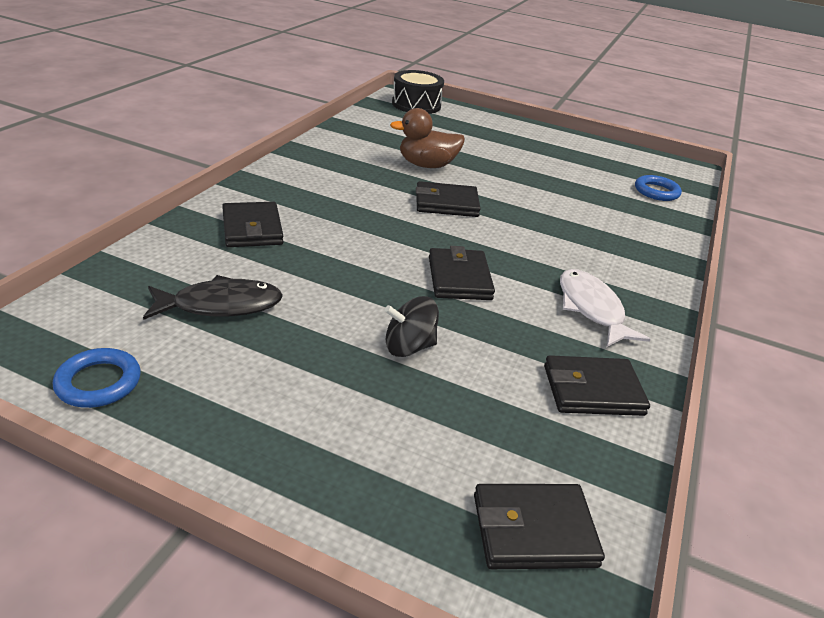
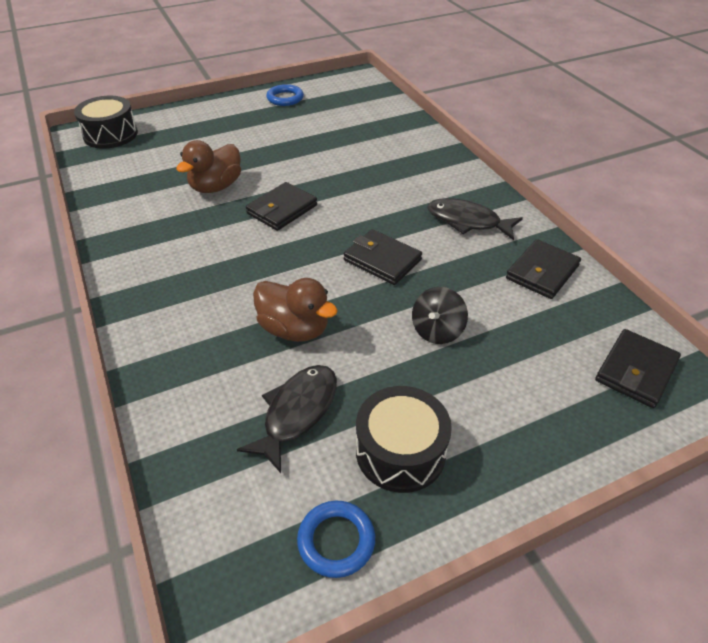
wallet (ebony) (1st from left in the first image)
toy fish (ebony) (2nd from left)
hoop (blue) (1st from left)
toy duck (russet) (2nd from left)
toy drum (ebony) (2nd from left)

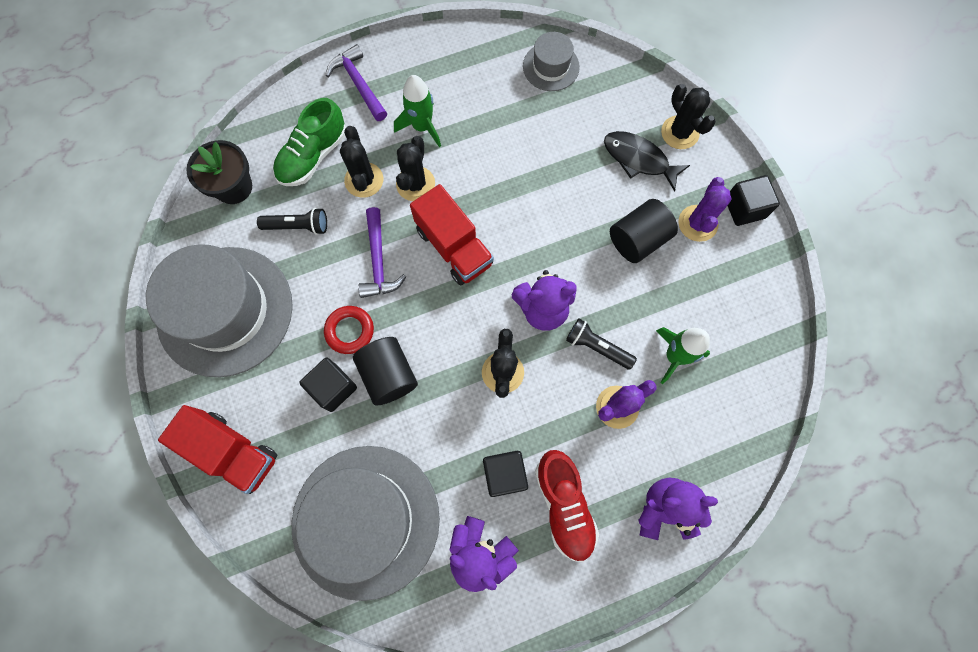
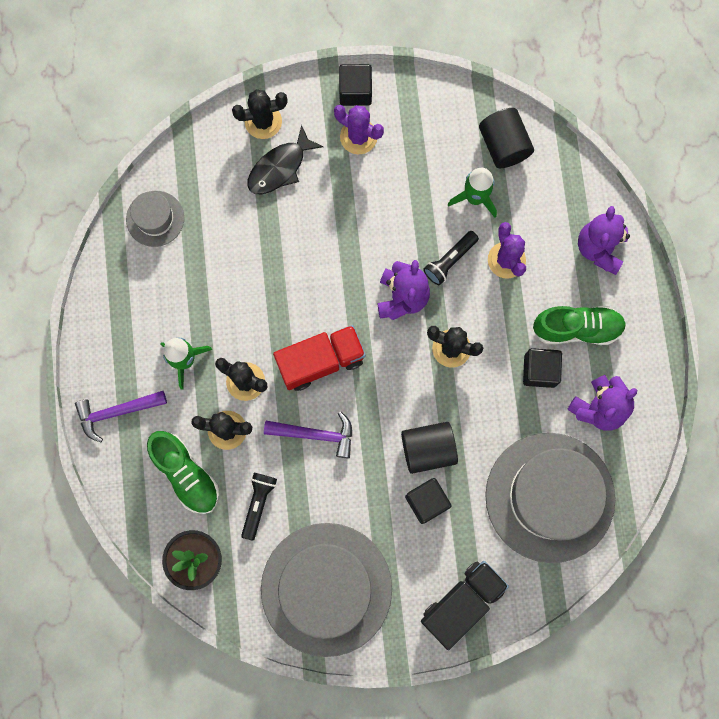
toy truck (ebony)
hoop (scarlet)
lace-up shoe (emerald) (2nd from left)
cylinder shape (ebony) (2nd from left)

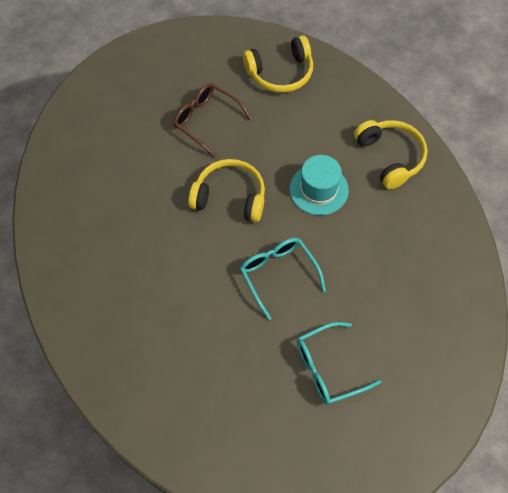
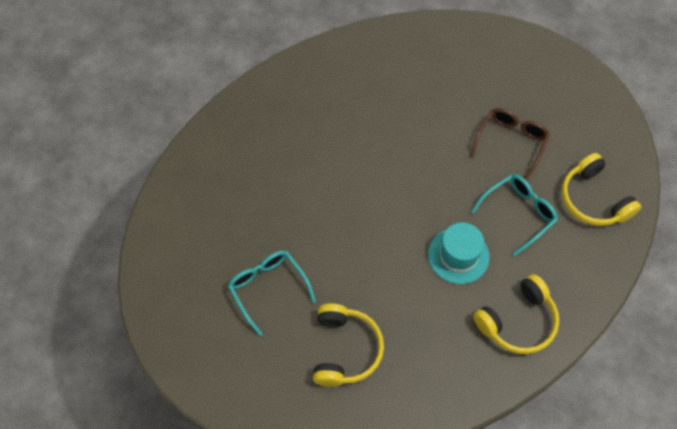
over-ear headphones (golden) (1st from left)
eyeglasses (teal) (2nd from left)

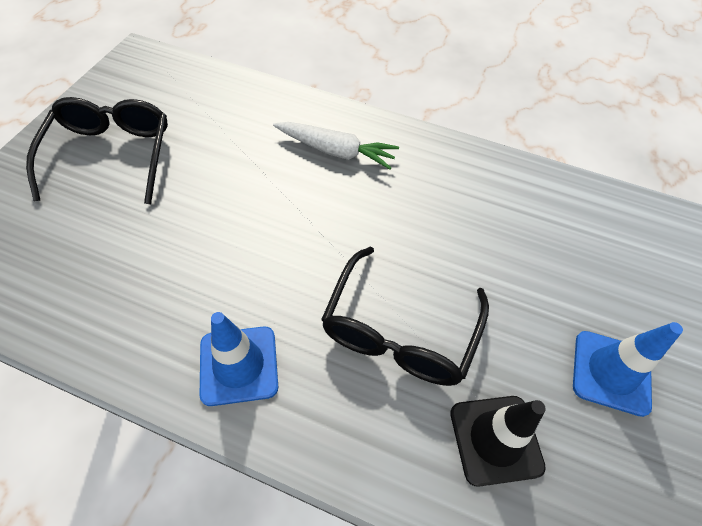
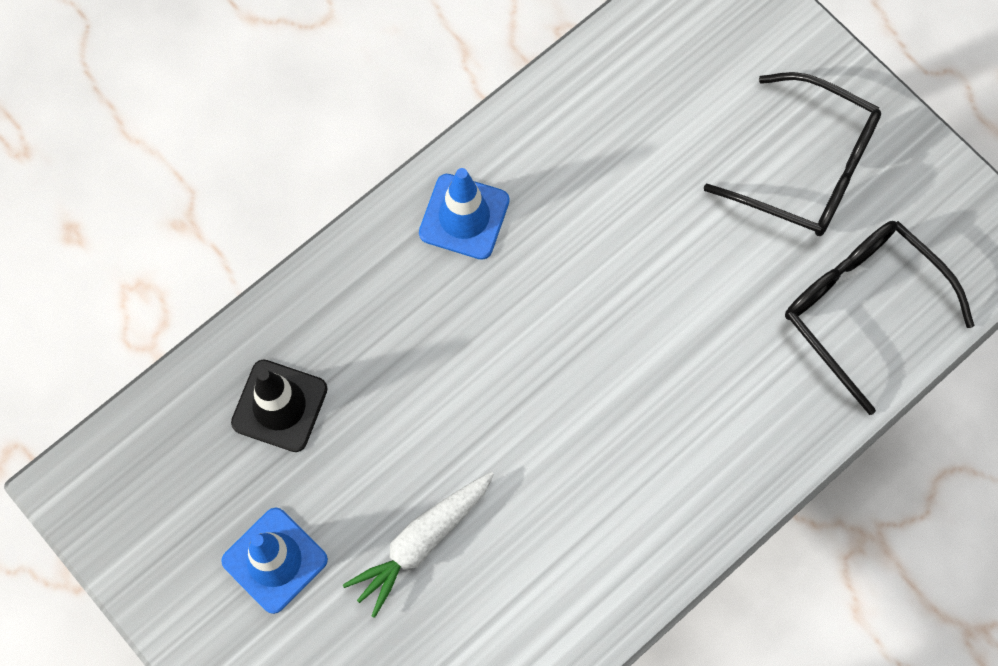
root vegetable (pure white)
eyeglasses (ebony) (2nd from left)

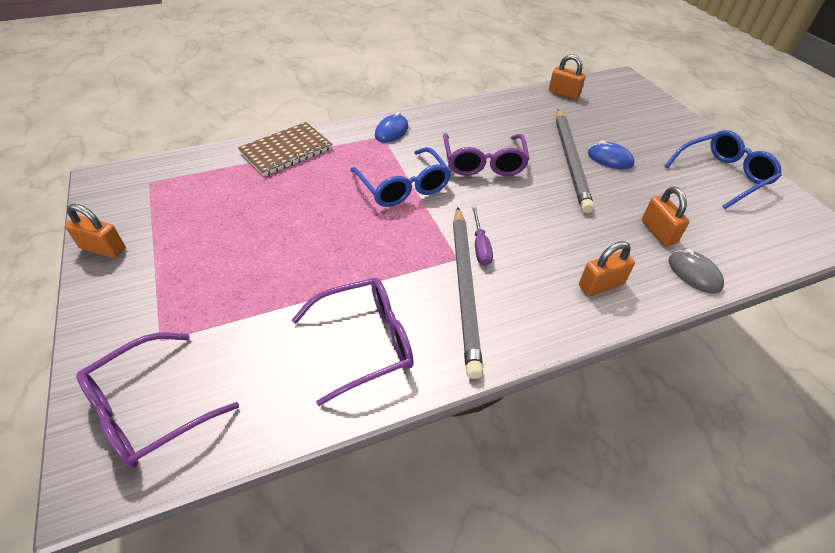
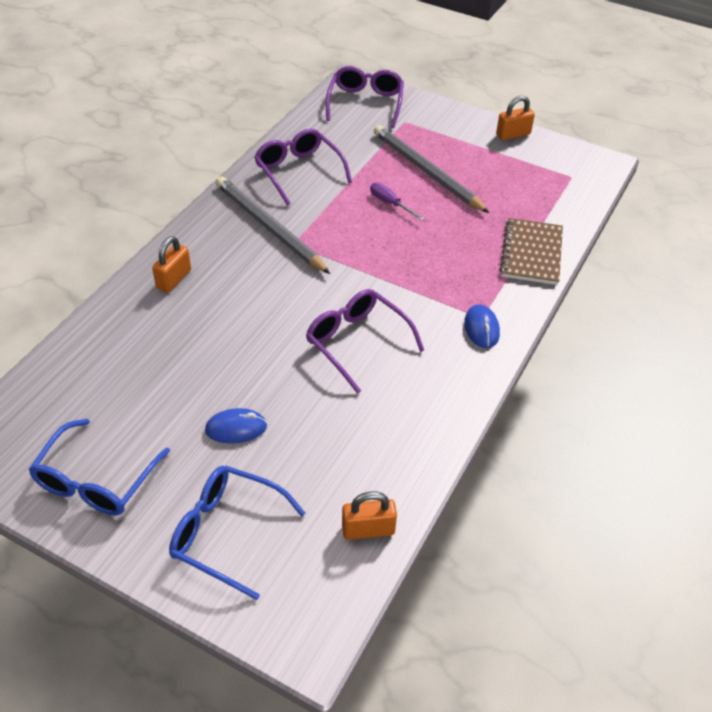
eyeglasses (royal purple) (1st from left)
eyeglasses (blue) (2nd from left)
flat screwdriver (royal purple)
pencil (gray) (2nd from left)
small lock (orange) (4th from left in the first image)
computer mouse (gray)

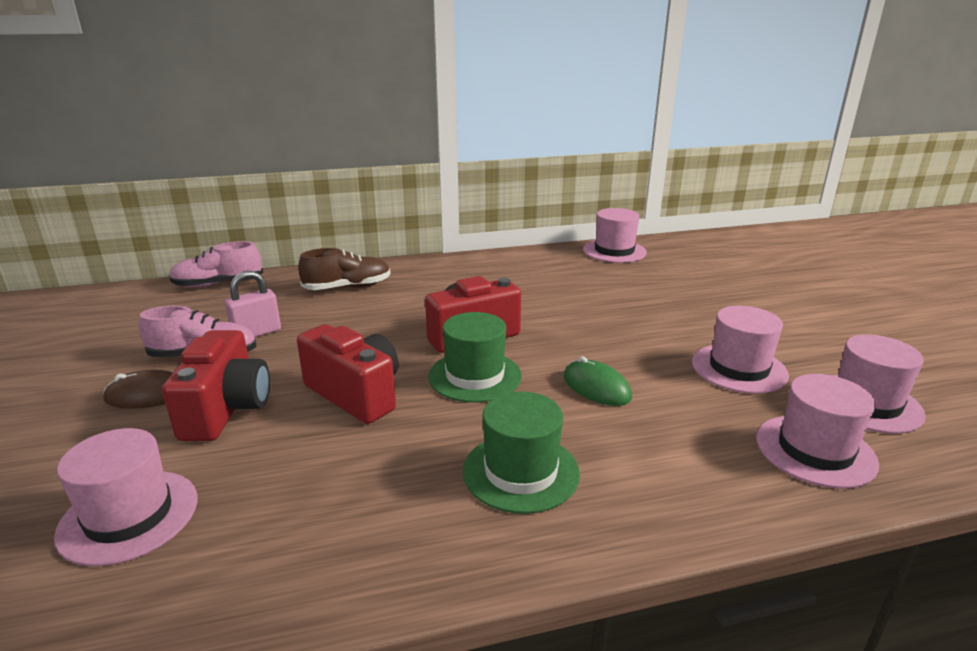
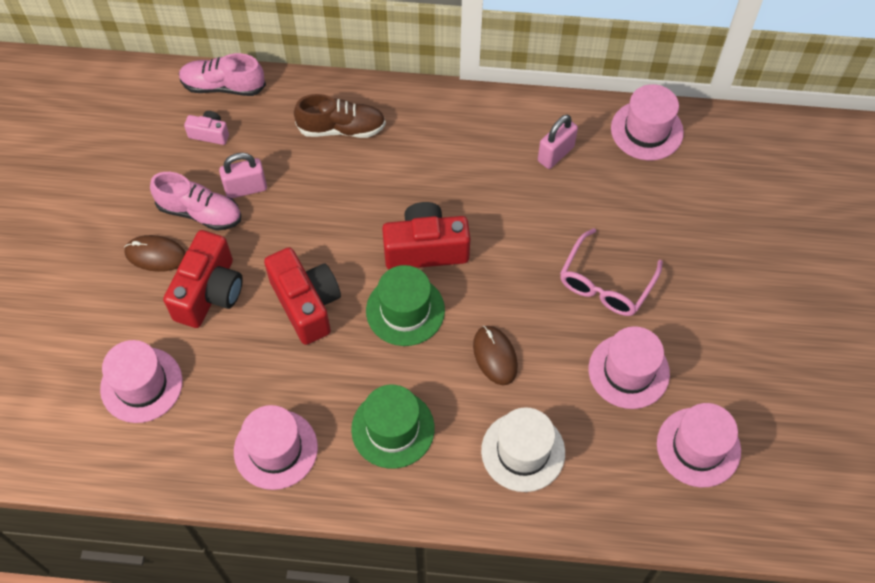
computer mouse (russet) (2nd from left)
tall hat (rosy) (2nd from left)
camera (rosy)
tall hat (pure white)
small lock (rosy) (2nd from left)
eyeglasses (rosy)

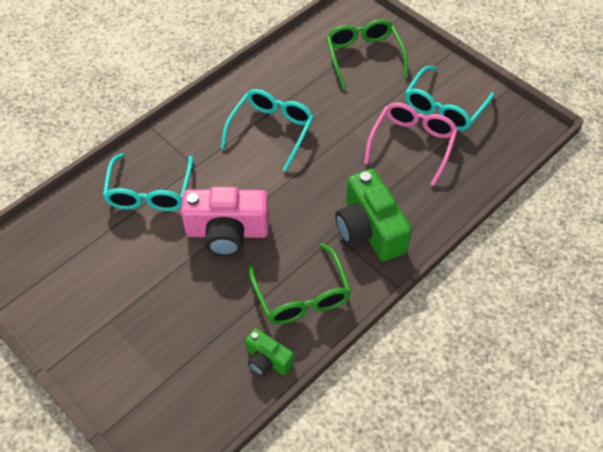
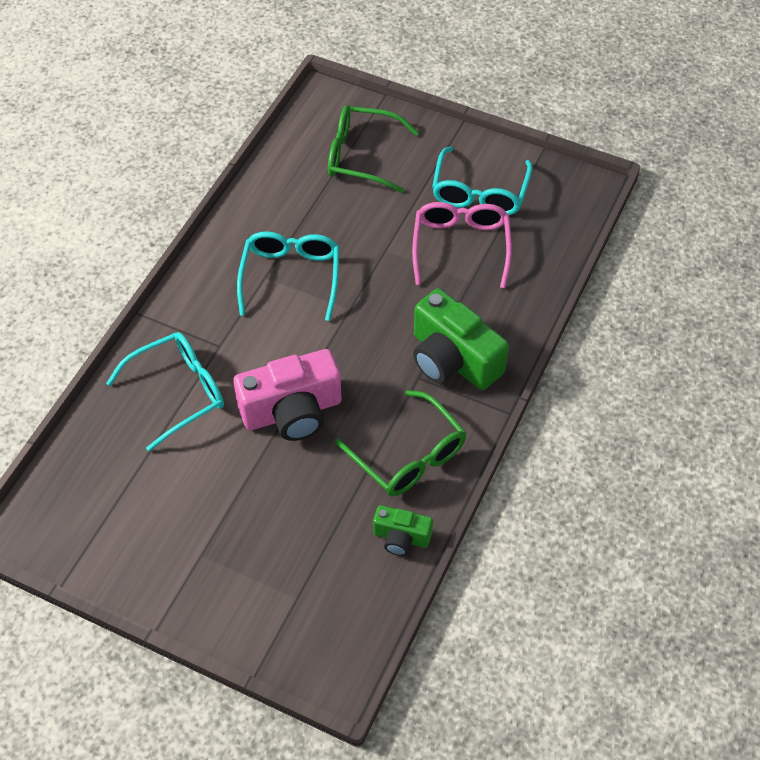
eyeglasses (teal) (1st from left)
eyeglasses (emerald) (1st from left)

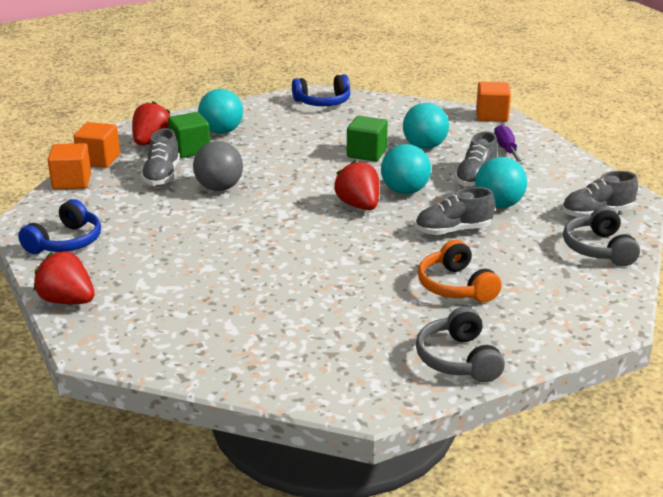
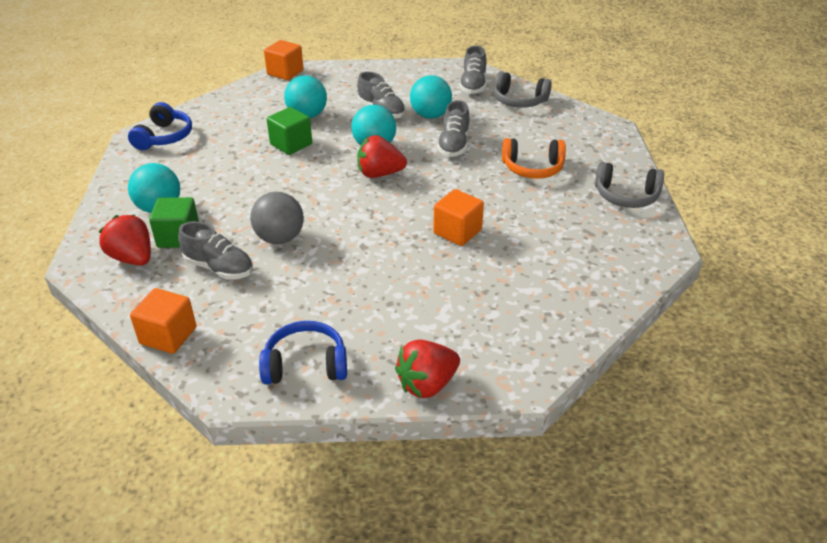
over-ear headphones (blue) (2nd from left)
block (orange) (3rd from left)
flat screwdriver (royal purple)

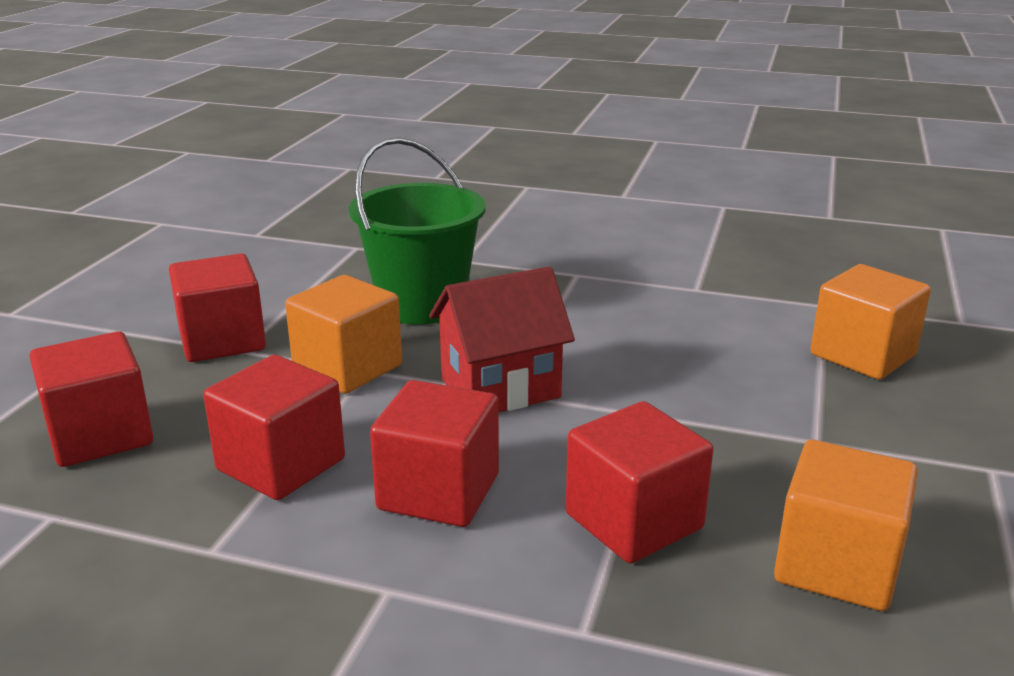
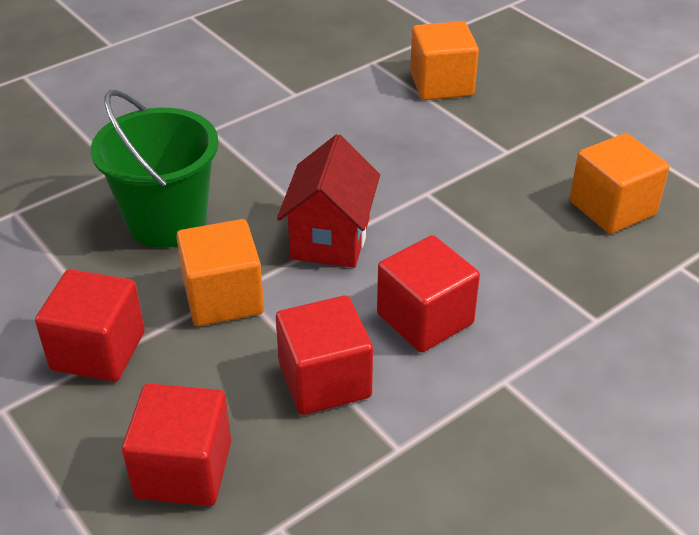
block (scarlet) (5th from left in the first image)

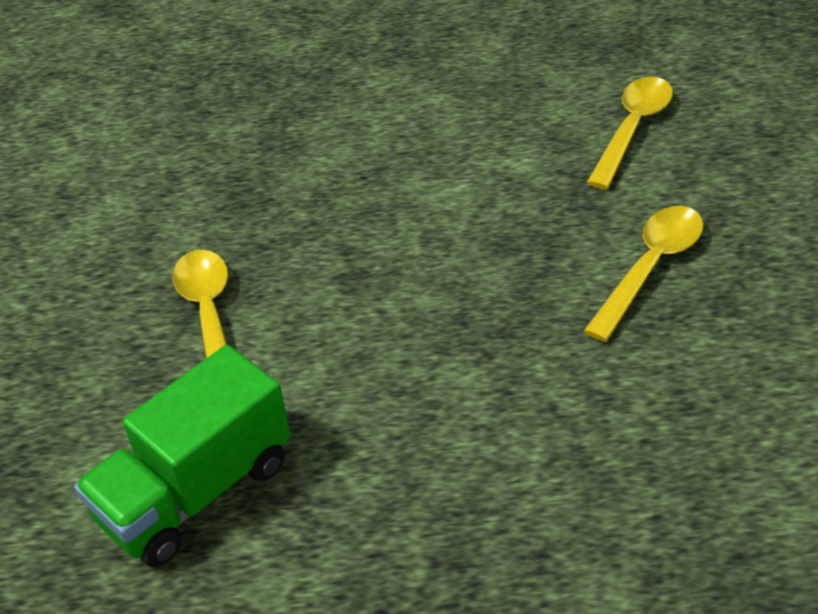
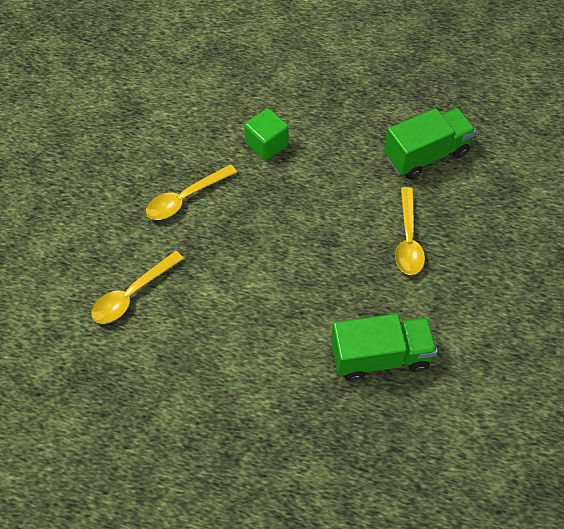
block (emerald)
toy truck (emerald) (1st from left)

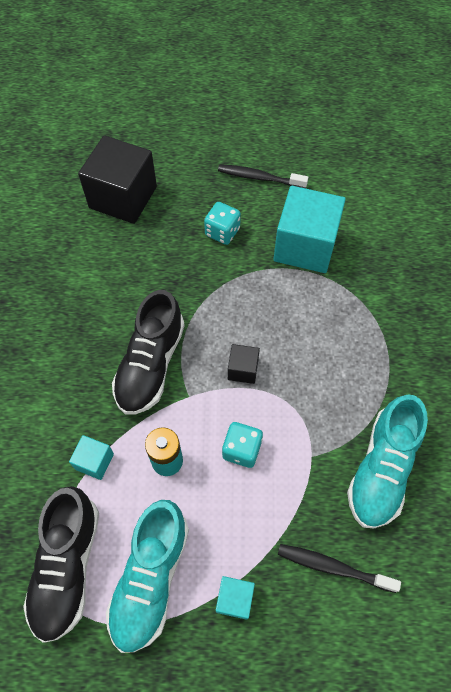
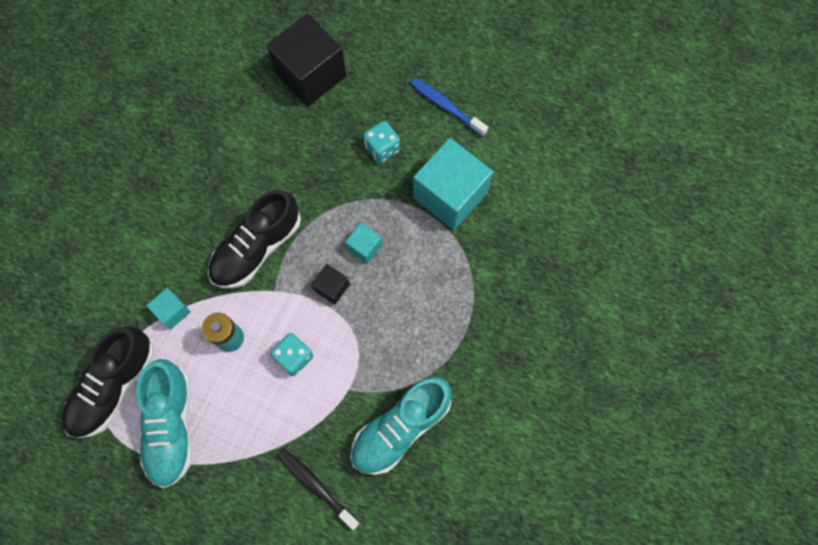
lace-up shoe (teal) (1st from left)
block (teal) (2nd from left)
tooth brush (blue)

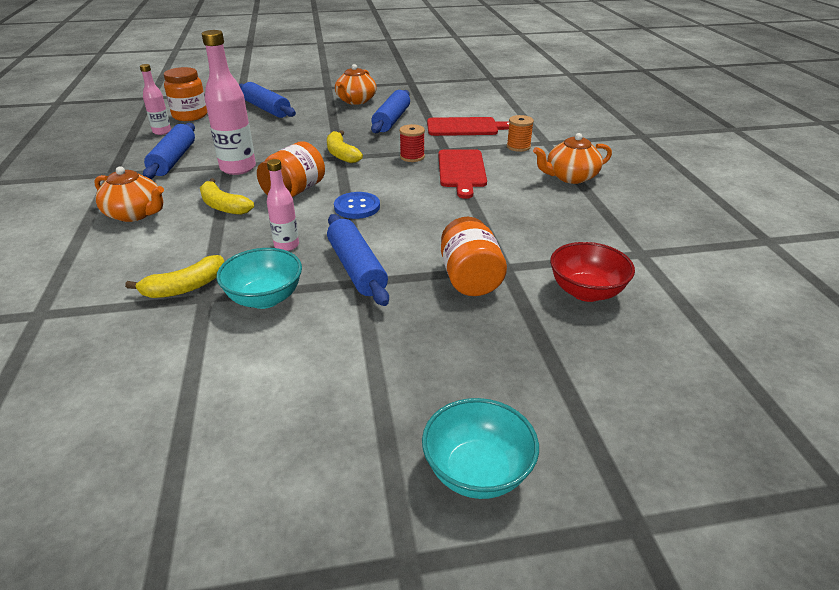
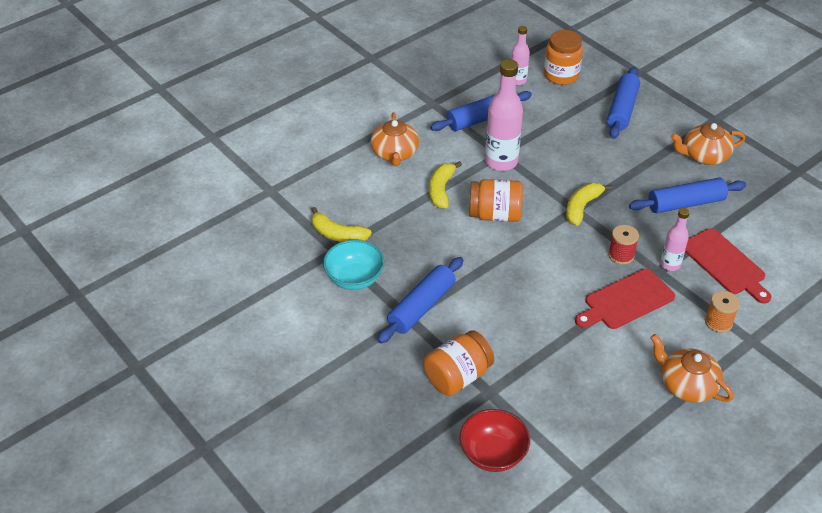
drink bottle (rosy) (3rd from left)
button (blue)
deep dish (teal) (2nd from left in the first image)

